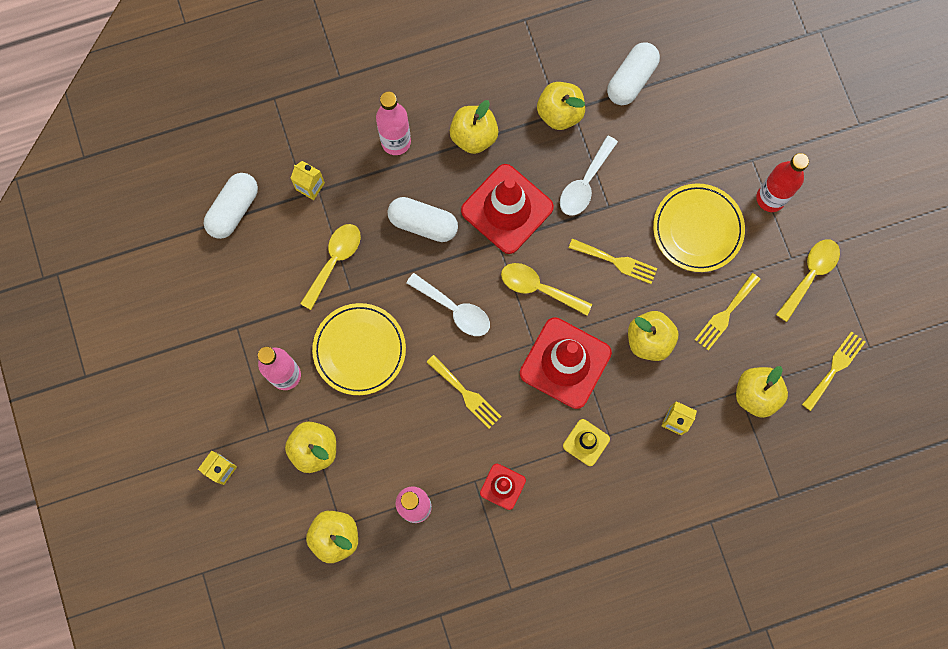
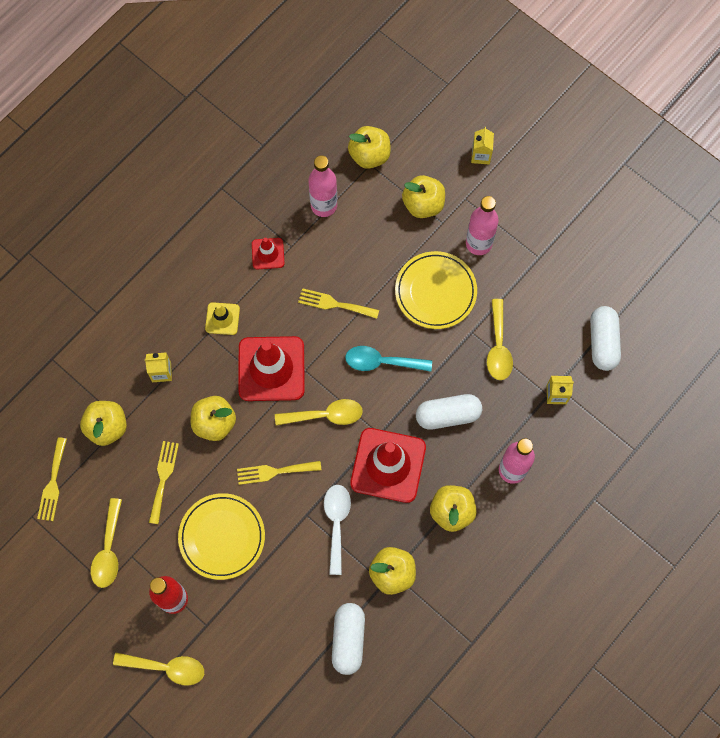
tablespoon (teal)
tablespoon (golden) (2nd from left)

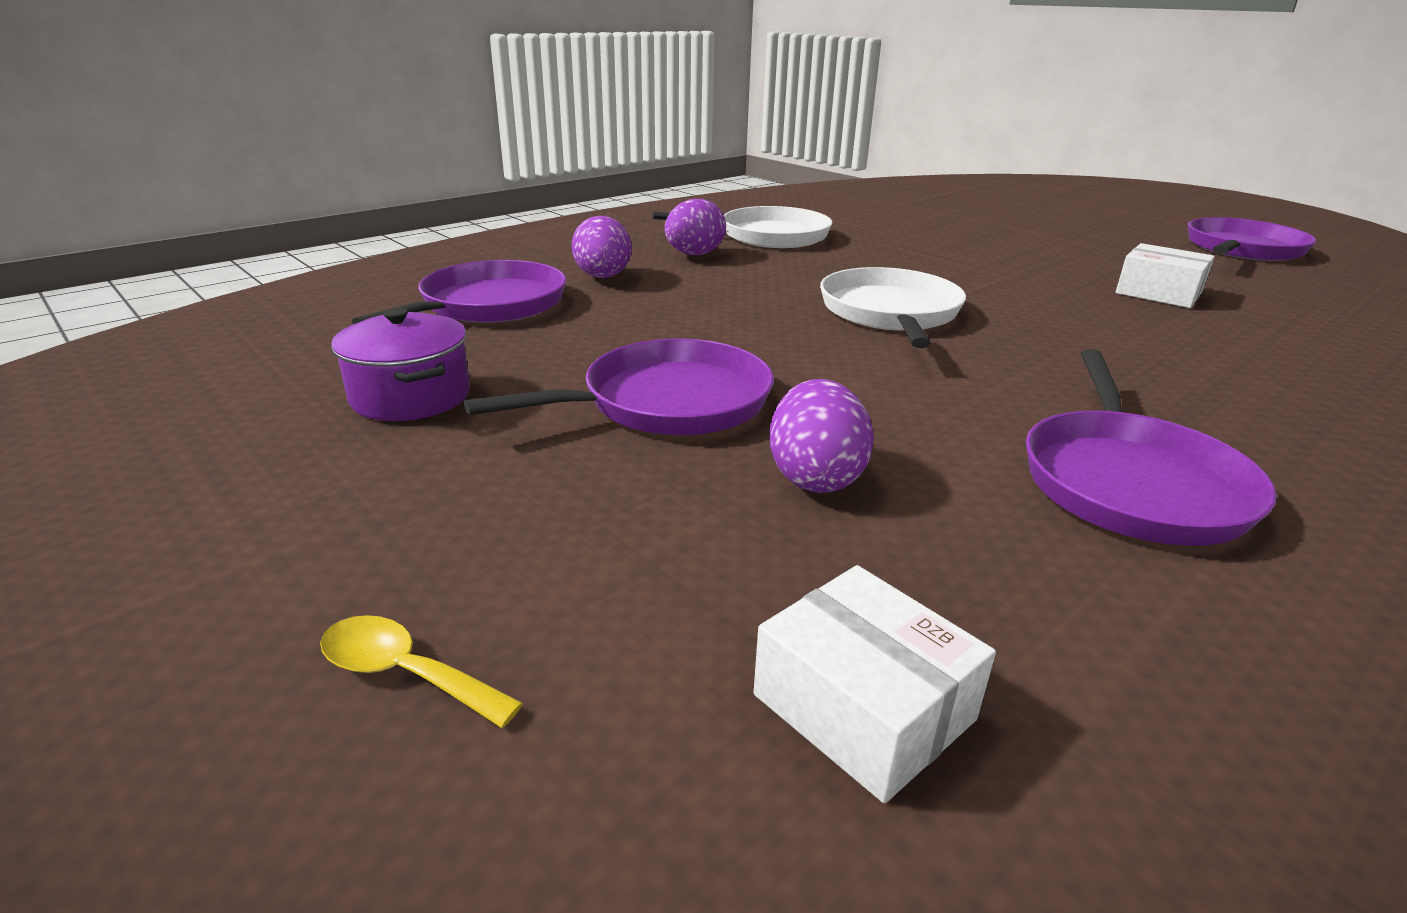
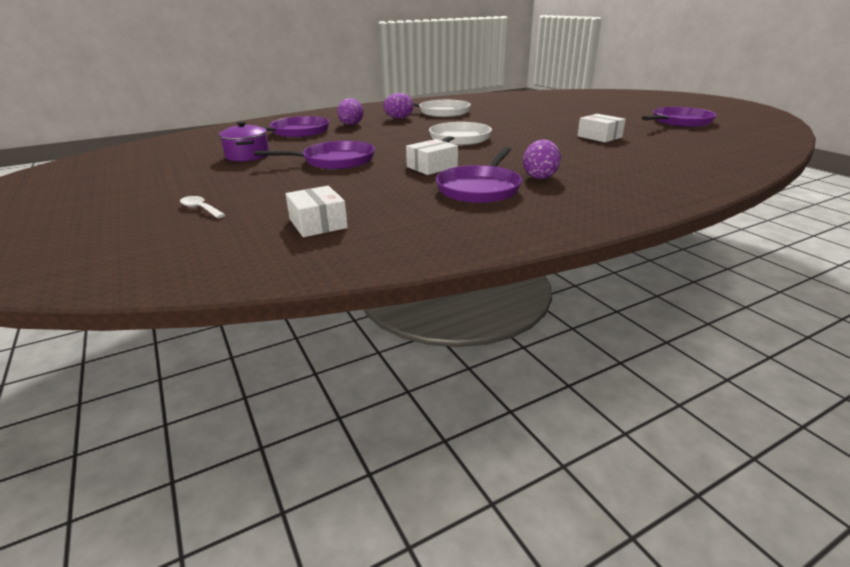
tablespoon (pure white)
egg (royal purple) (3rd from left)
package (pure white) (2nd from left)

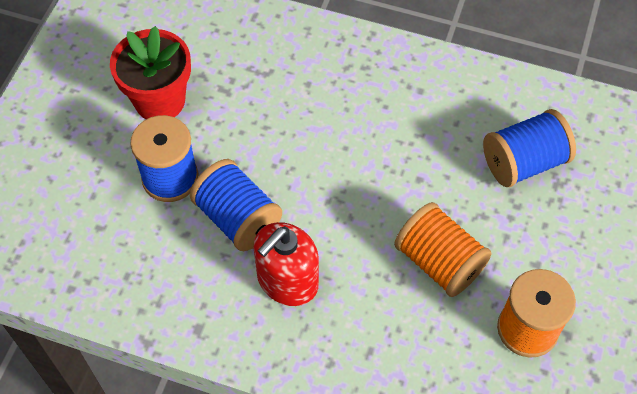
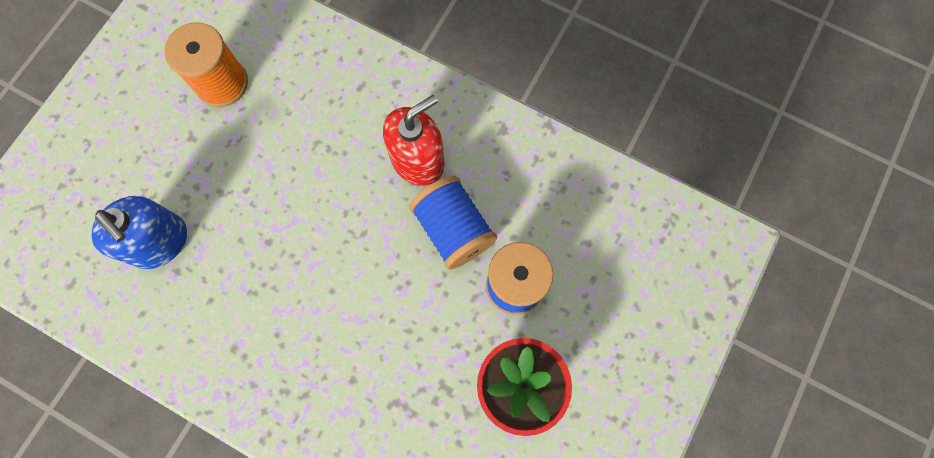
spool (orange) (1st from left in the first image)
soap pump (blue)

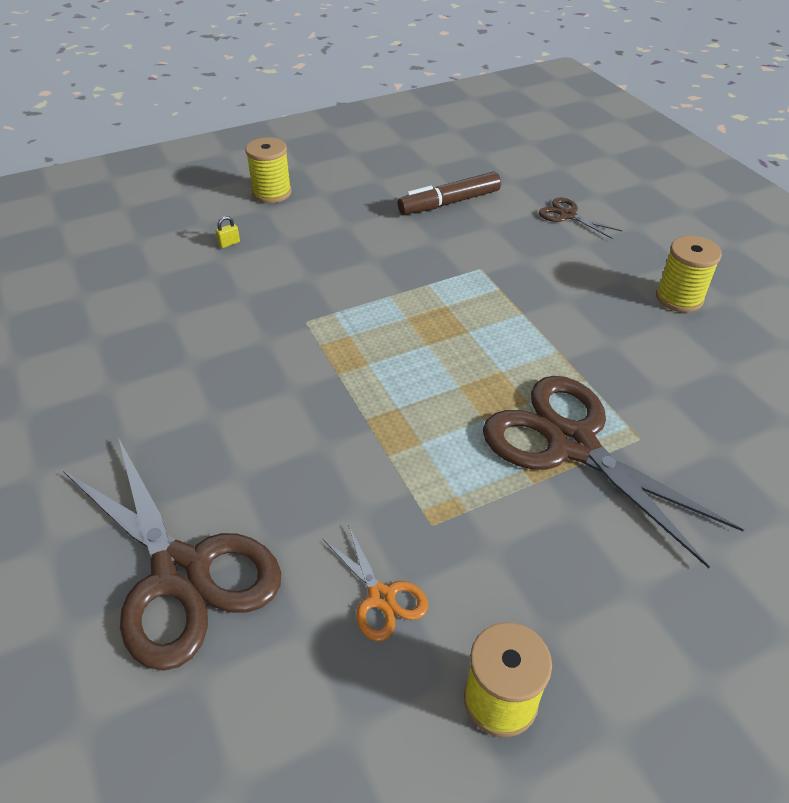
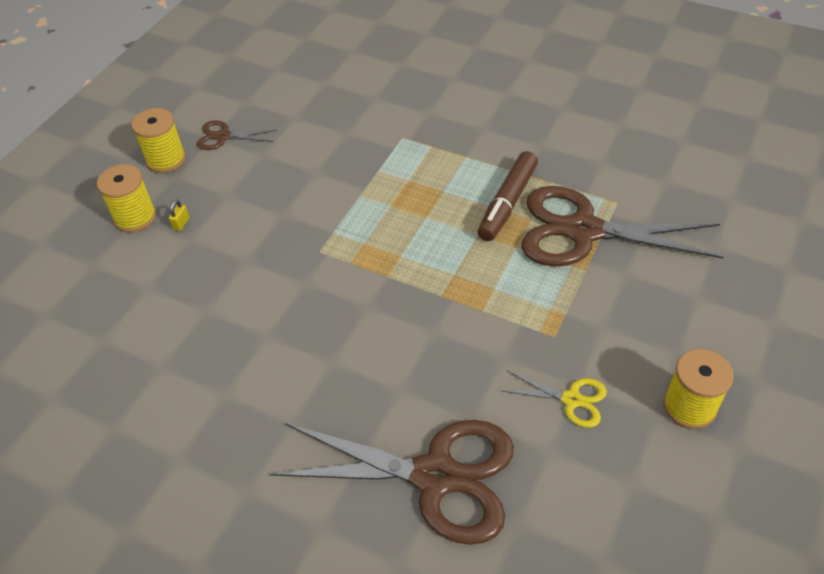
pair of scissors (golden)
marker pen (russet)
pair of scissors (russet) (1st from left)
spool (golden) (1st from left)

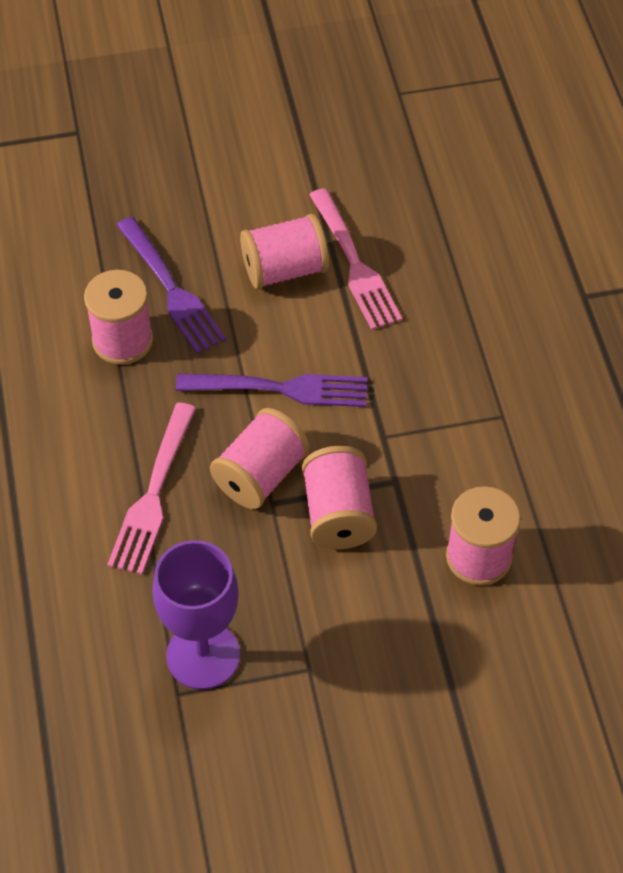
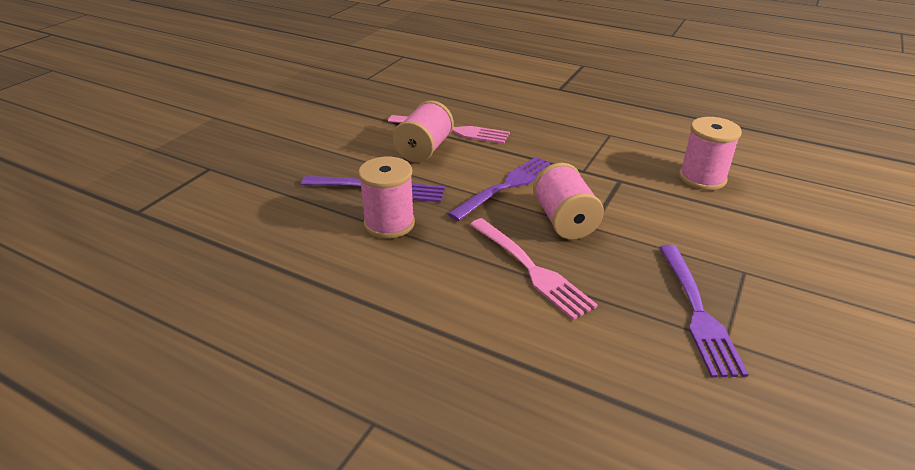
table fork (royal purple) (3rd from left)
spool (rosy) (4th from left in the first image)

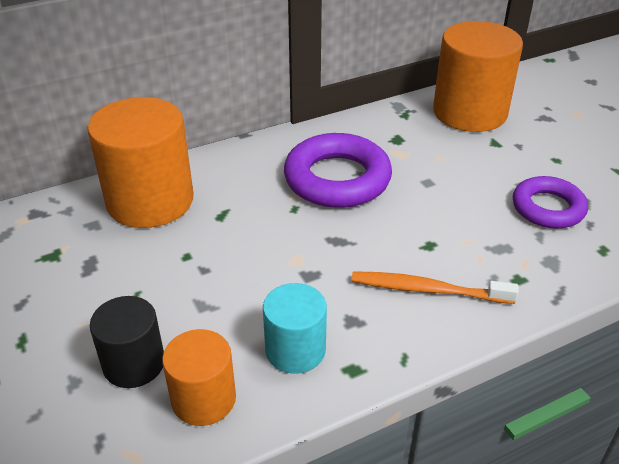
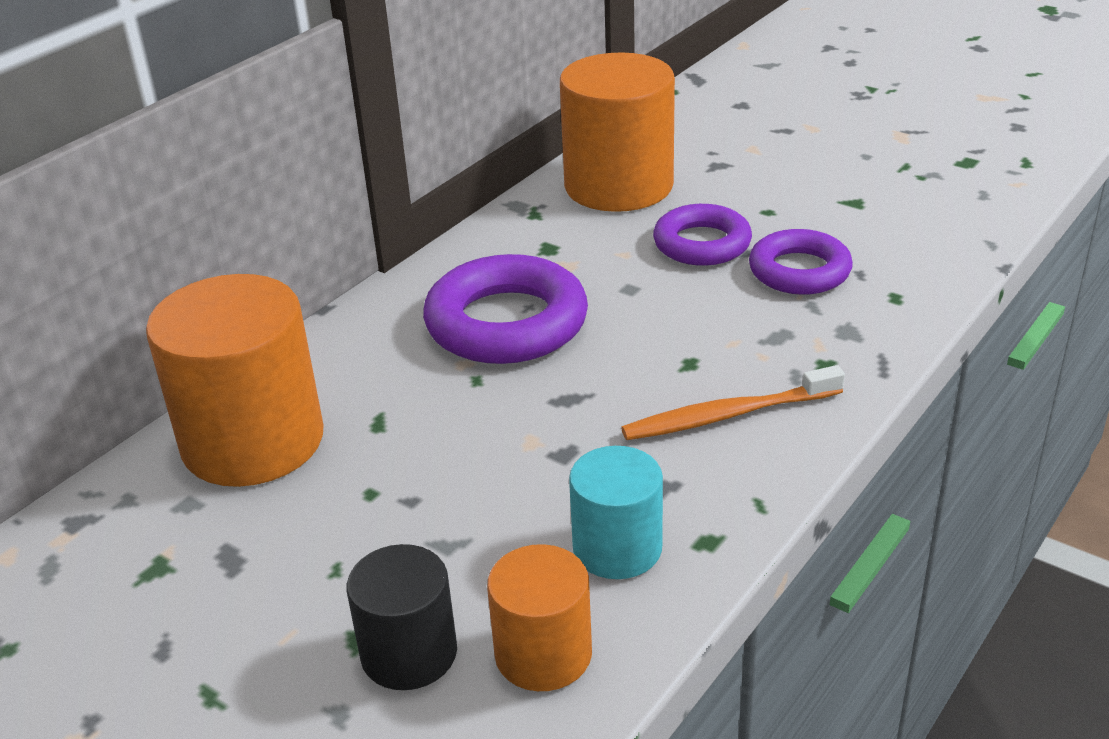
hoop (royal purple) (2nd from left)

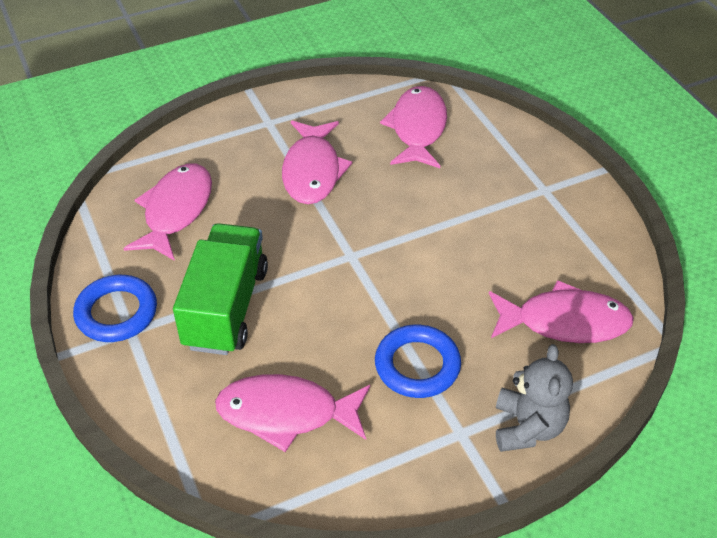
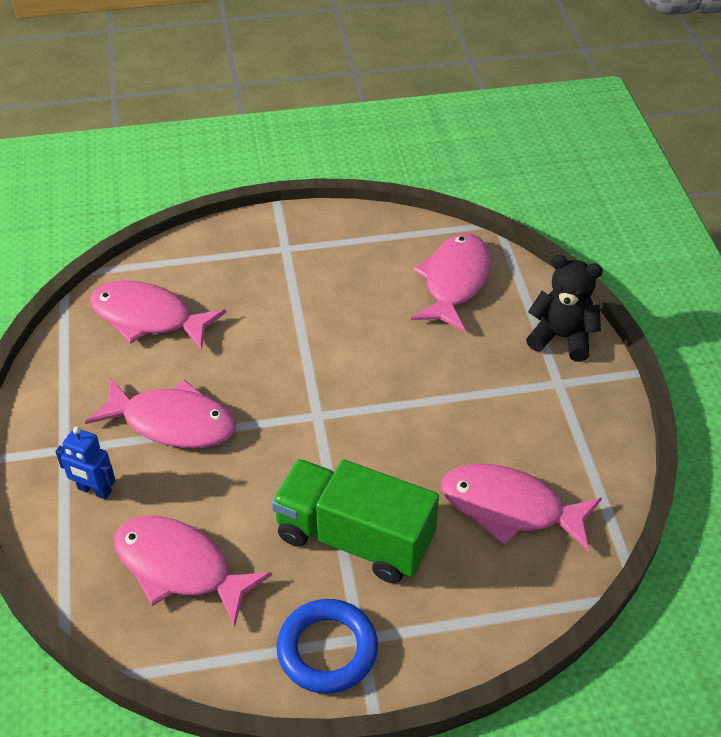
toy fish (rosy) (5th from left)
hoop (blue) (2nd from left in the first image)
teddy bear (ebony)
robot (blue)

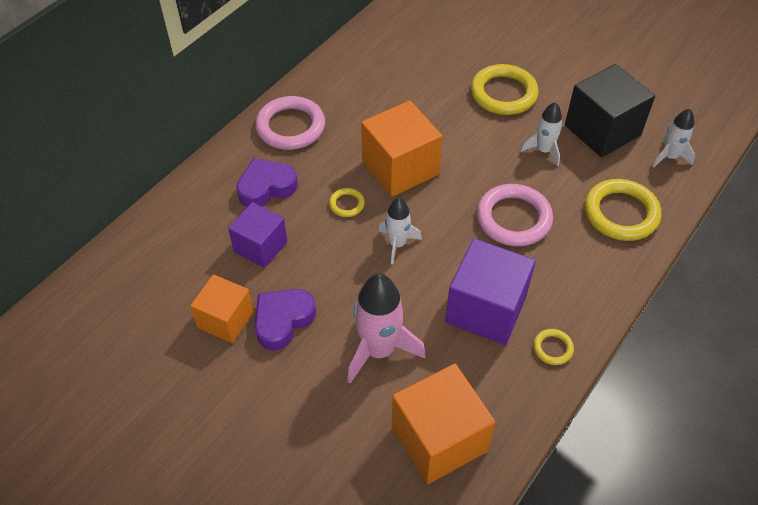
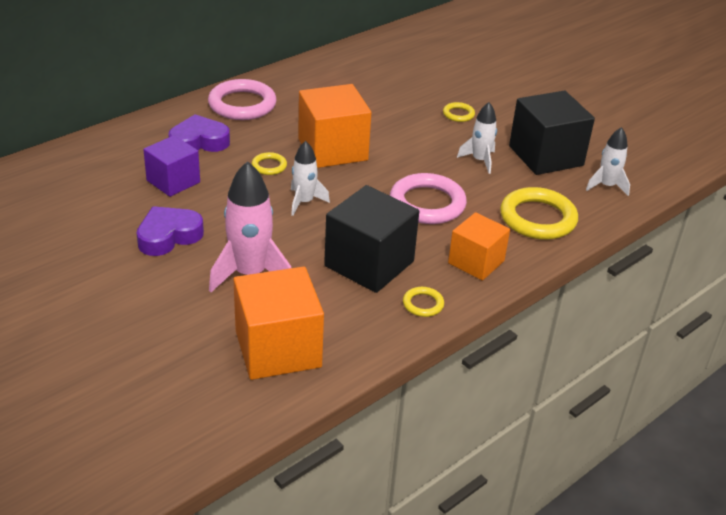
block (orange) (3rd from left)
block (ebony) (1st from left)
hoop (golden) (3rd from left)

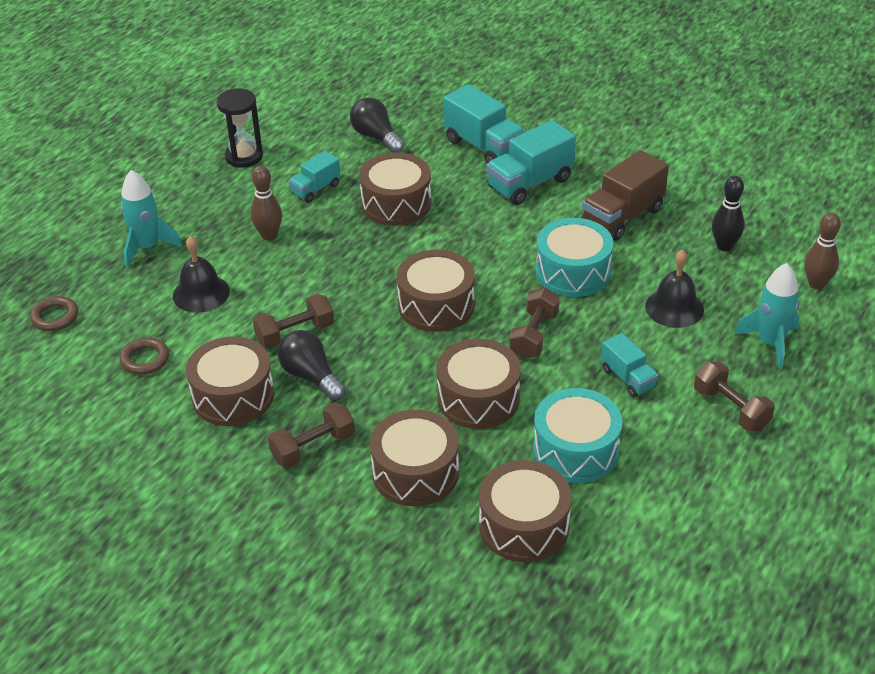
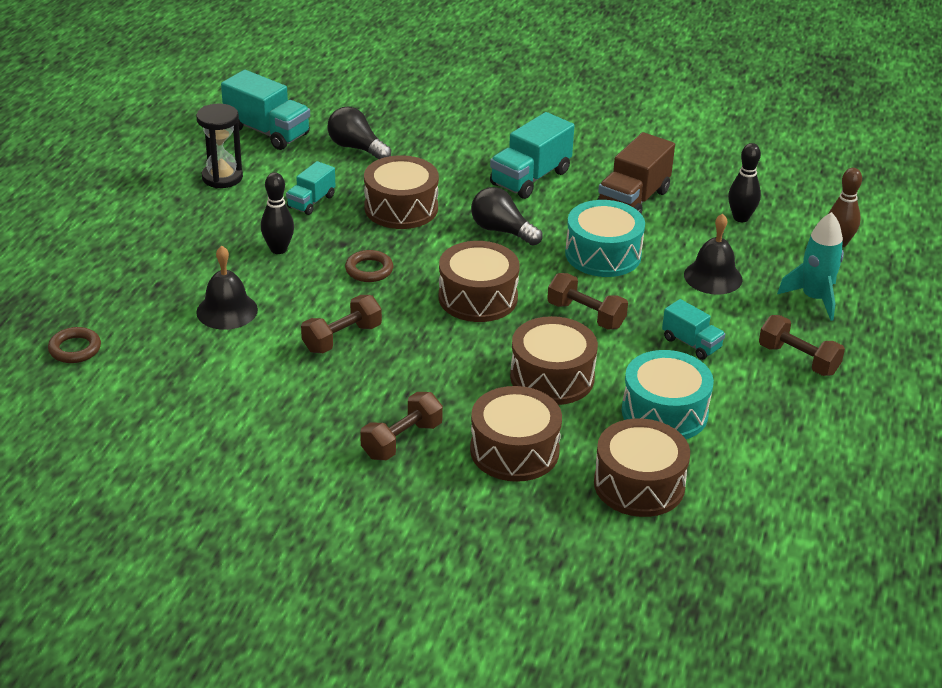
hoop (russet) (2nd from left)
rocket (teal) (1st from left in the first image)
toy drum (russet) (1st from left in the first image)
skittle (ebony) (1st from left)
bulb (ebony) (2nd from left)
toy truck (teal) (1st from left)
hand weight (russet) (3rd from left)

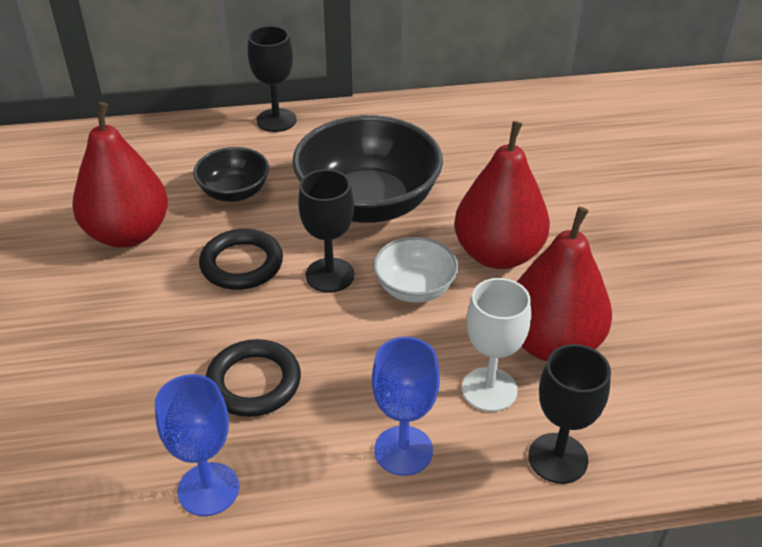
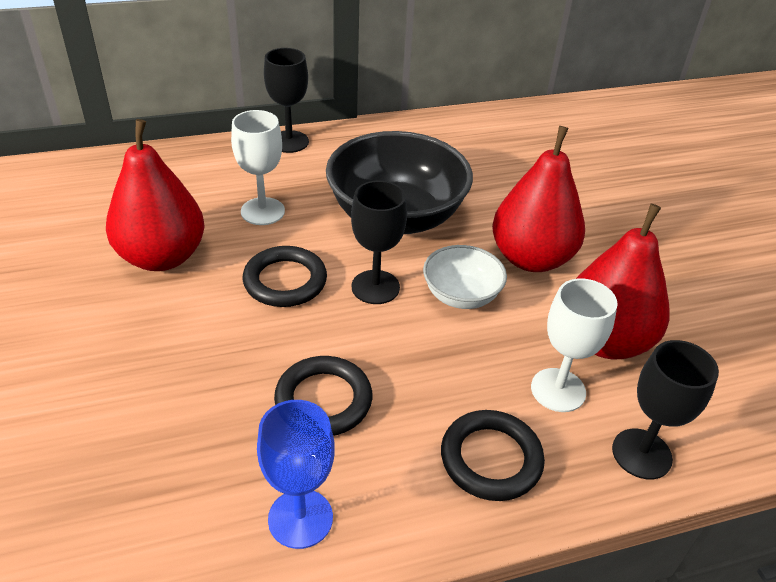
goblet (pure white) (1st from left)
hoop (ebony) (3rd from left)

